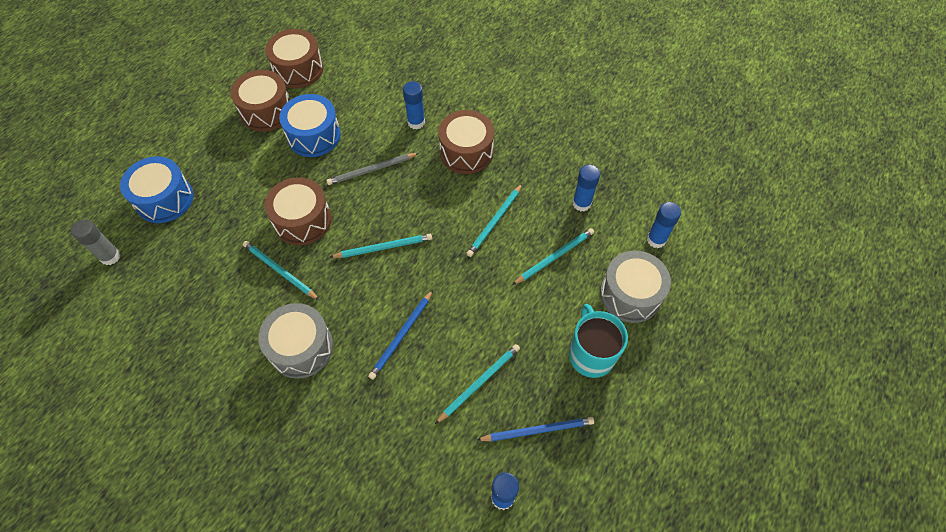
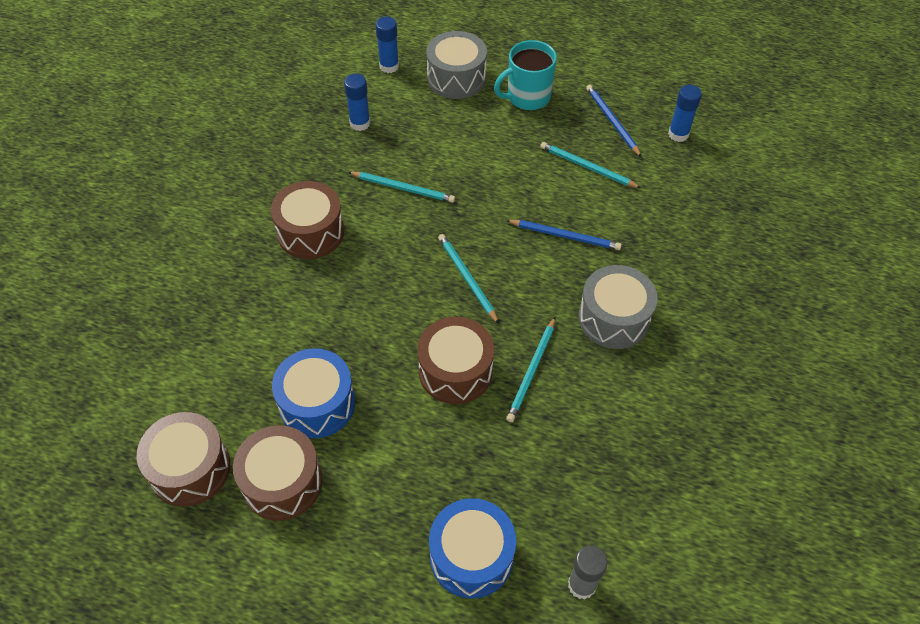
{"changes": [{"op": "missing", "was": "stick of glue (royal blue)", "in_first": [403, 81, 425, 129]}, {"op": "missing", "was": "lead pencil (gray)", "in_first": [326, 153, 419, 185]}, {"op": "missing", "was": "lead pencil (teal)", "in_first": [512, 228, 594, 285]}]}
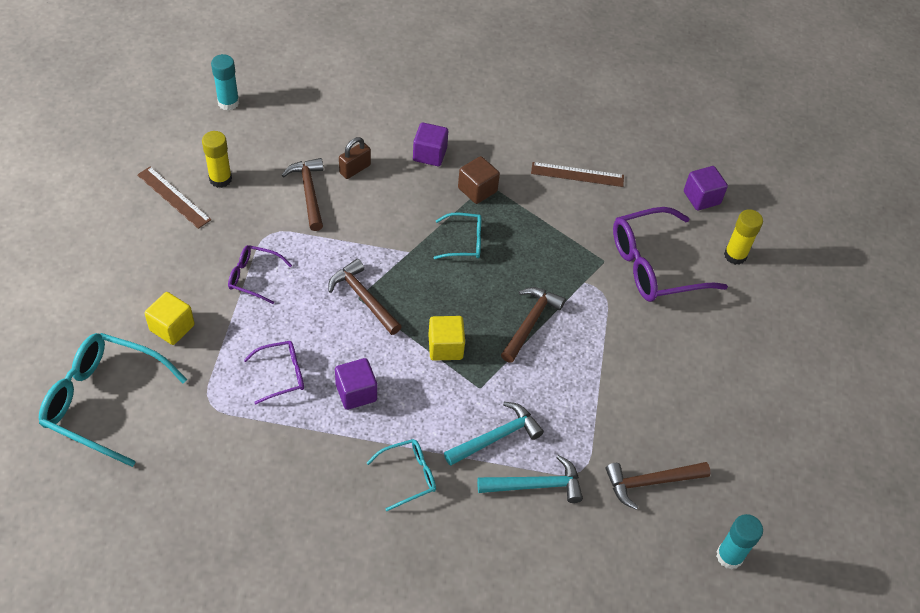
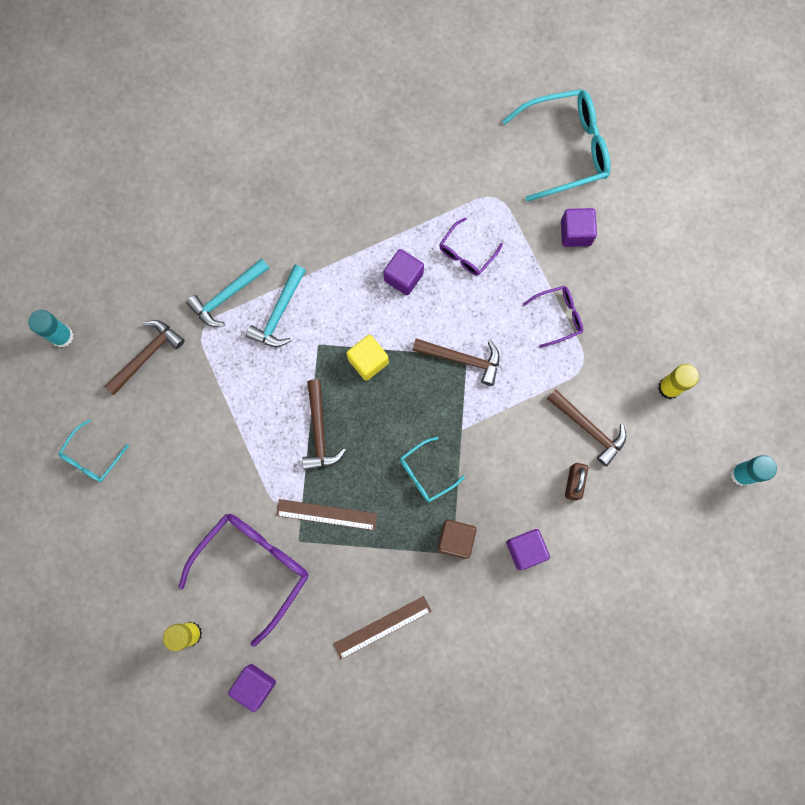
{"changes": [{"op": "relocated", "was": "ruler (dark brown)", "in_first": [137, 167, 211, 229], "in_second": [276, 499, 377, 530]}, {"op": "colour", "was": "solid cube (yellow)", "now": "solid cube (purple)", "in_first": [144, 292, 195, 345], "in_second": [561, 208, 597, 247]}, {"op": "relocated", "was": "eyeglasses (teal)", "in_first": [367, 439, 436, 511], "in_second": [58, 419, 129, 482]}]}
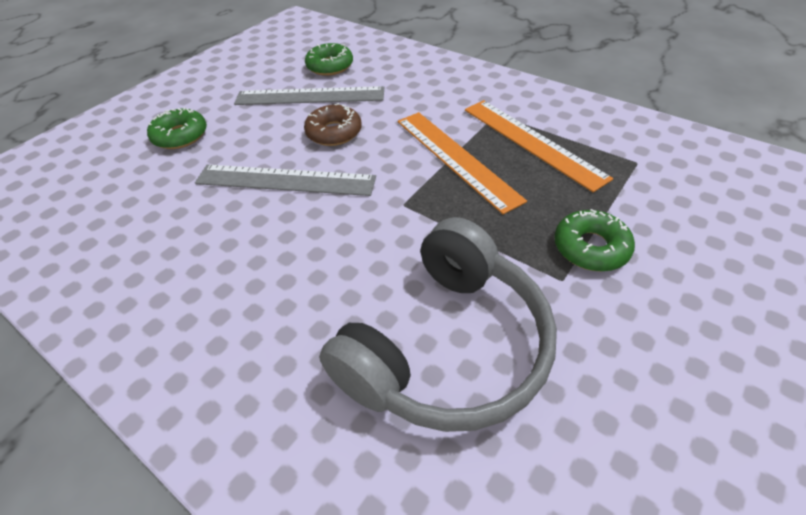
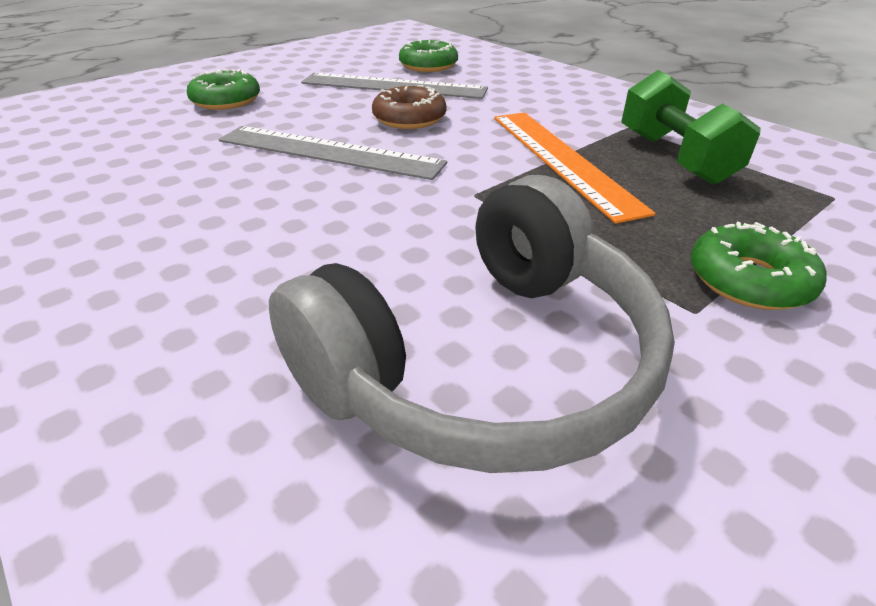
{"changes": [{"op": "exchanged", "was": "ruler (orange)", "now": "free weight (green)", "in_first": [465, 100, 613, 192], "in_second": [621, 70, 760, 185]}]}
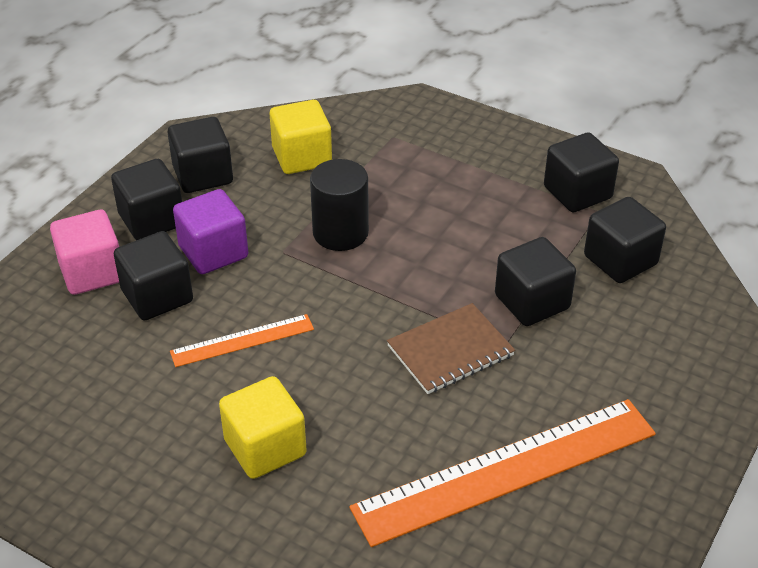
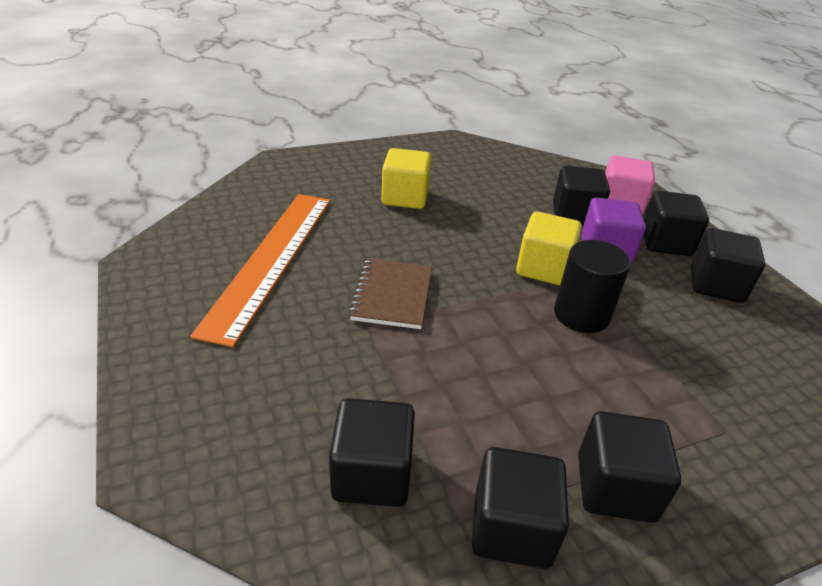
{"changes": [{"op": "relocated", "was": "solid cube (yellow)", "in_first": [270, 100, 332, 174], "in_second": [516, 212, 582, 286]}, {"op": "relocated", "was": "solid cube (ebony)", "in_first": [495, 237, 576, 326], "in_second": [578, 411, 681, 523]}, {"op": "missing", "was": "ruler (orange)", "in_first": [170, 314, 314, 367]}]}
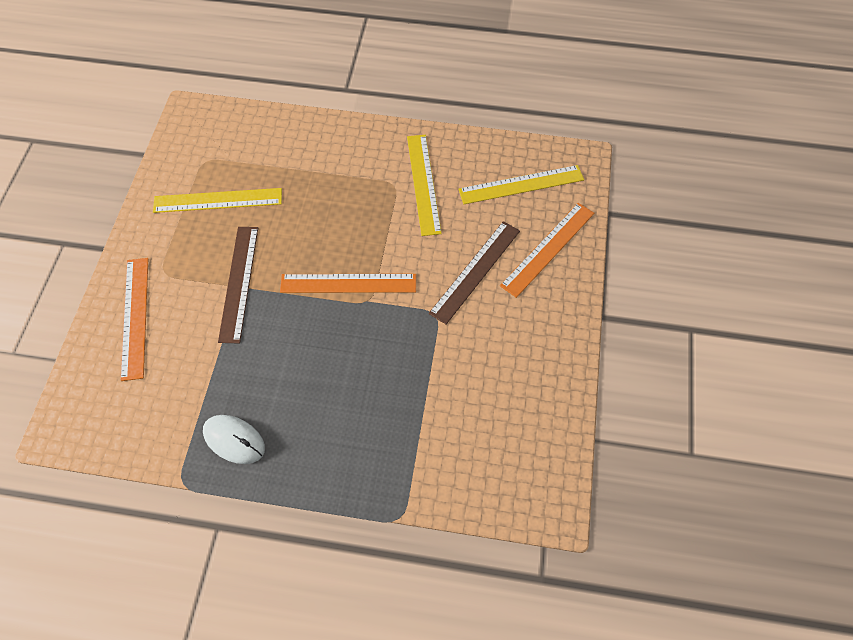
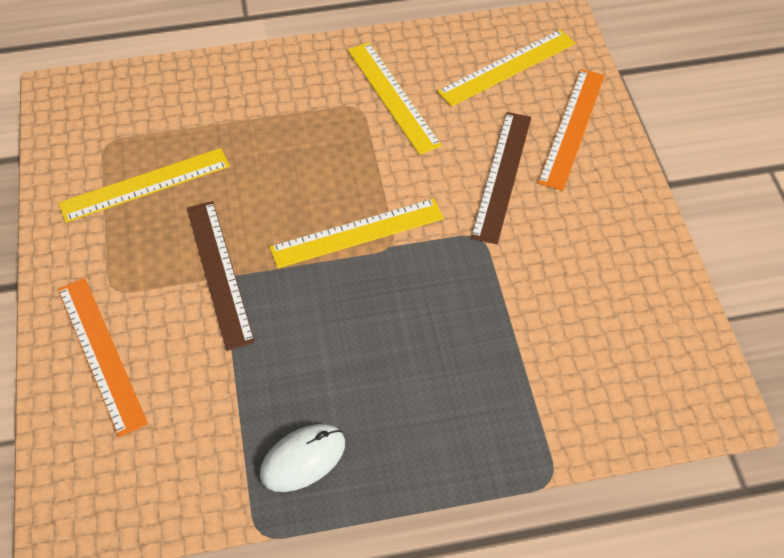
{"changes": [{"op": "colour", "was": "ruler (orange)", "now": "ruler (yellow)", "in_first": [280, 274, 416, 293], "in_second": [270, 199, 444, 268]}, {"op": "spun", "was": "mouse (white)", "in_first": [203, 415, 265, 464], "in_second": [260, 424, 345, 492], "clockwise": -45}]}
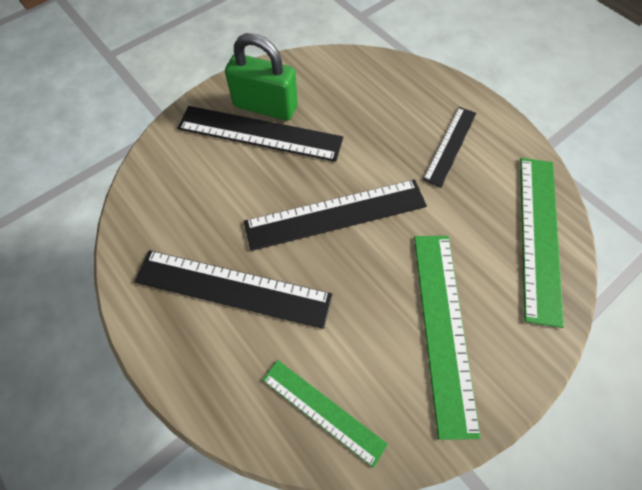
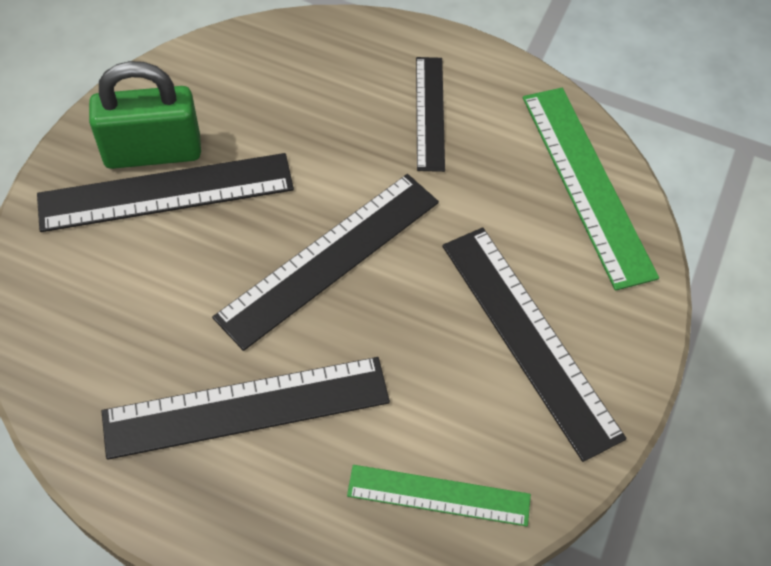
{"changes": [{"op": "colour", "was": "ruler (green)", "now": "ruler (ebony)", "in_first": [414, 236, 481, 440], "in_second": [442, 227, 627, 462]}]}
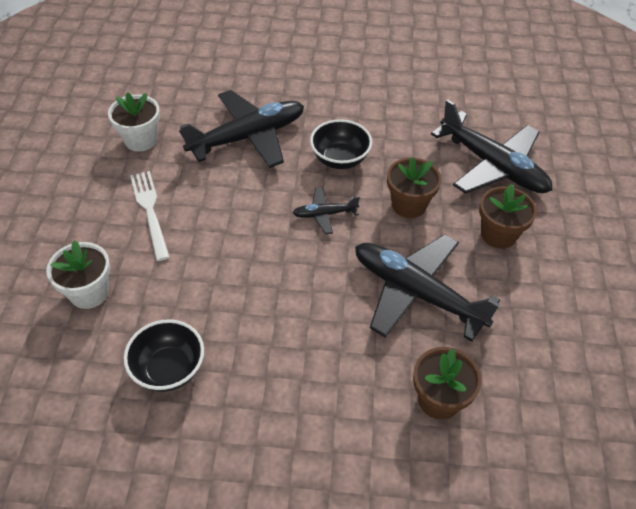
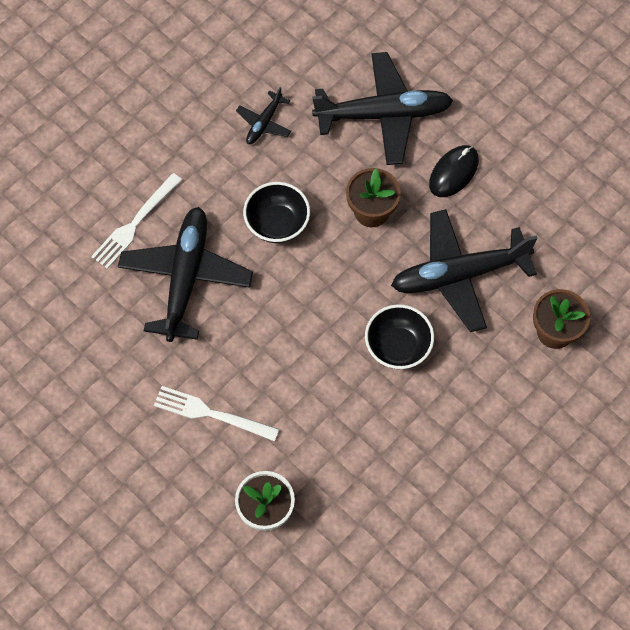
{"changes": [{"op": "missing", "was": "flower pot (white)", "in_first": [108, 92, 160, 151]}, {"op": "exchanged", "was": "flower pot (dark brown)", "now": "mouse (ebony)", "in_first": [479, 184, 537, 249], "in_second": [429, 145, 479, 197]}, {"op": "relocated", "was": "toy plane (ebony)", "in_first": [293, 188, 360, 234], "in_second": [236, 87, 291, 144]}, {"op": "relocated", "was": "bowl (ebony)", "in_first": [124, 319, 204, 392], "in_second": [365, 304, 434, 369]}, {"op": "appeared", "now": "table fork (white)", "in_second": [91, 173, 182, 269]}]}
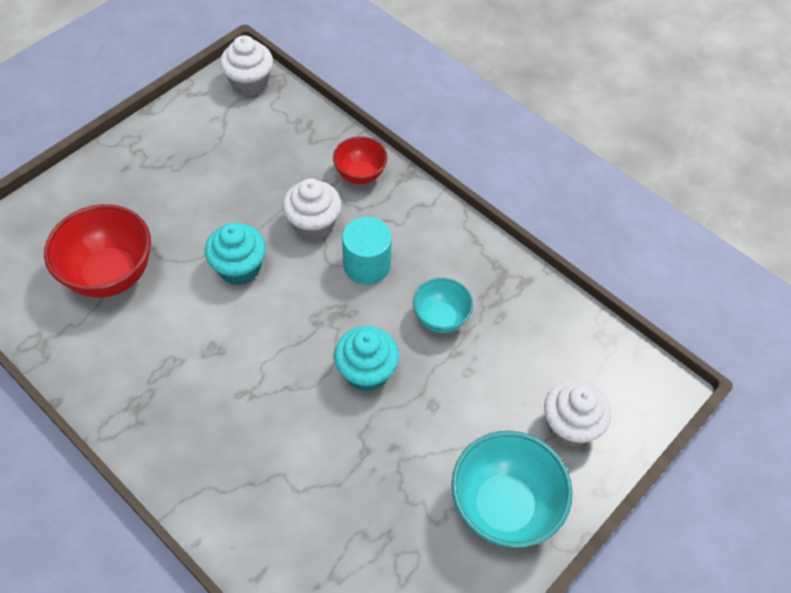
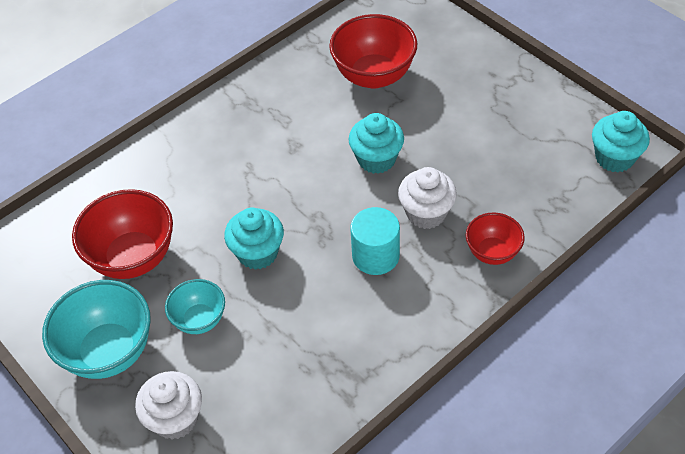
{"changes": [{"op": "colour", "was": "muffin (white)", "now": "muffin (teal)", "in_first": [220, 35, 273, 96], "in_second": [592, 111, 650, 172]}, {"op": "relocated", "was": "bowl (teal)", "in_first": [413, 278, 473, 333], "in_second": [165, 279, 225, 334]}, {"op": "appeared", "now": "bowl (scarlet)", "in_second": [72, 189, 173, 279]}]}
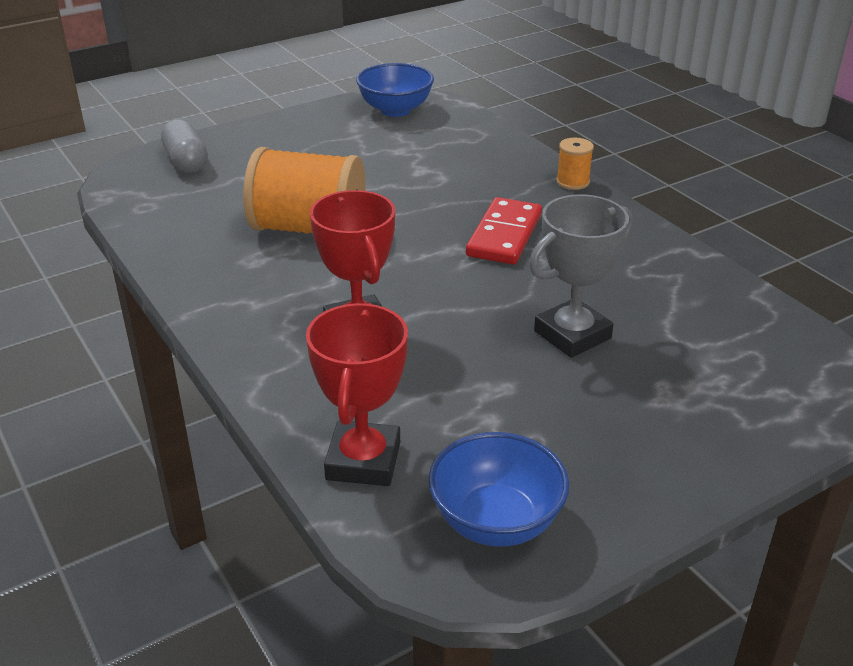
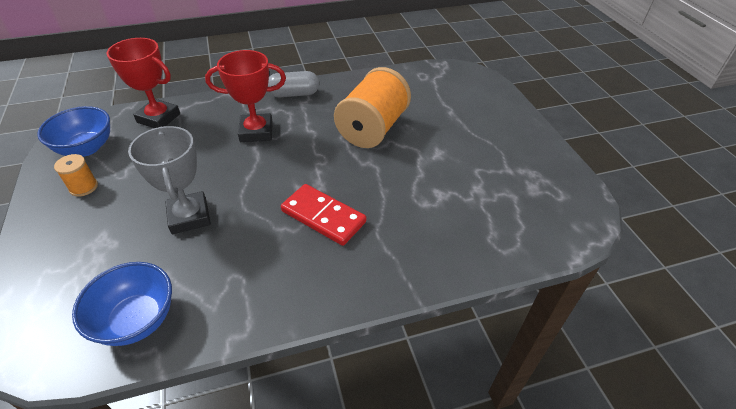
{"changes": [{"op": "relocated", "was": "bowl (royal blue)", "in_first": [356, 63, 434, 117], "in_second": [72, 262, 172, 346]}, {"op": "relocated", "was": "pill (gray)", "in_first": [161, 119, 208, 173], "in_second": [268, 71, 319, 97]}, {"op": "relocated", "was": "spool (orange)", "in_first": [556, 138, 594, 190], "in_second": [54, 154, 98, 197]}]}
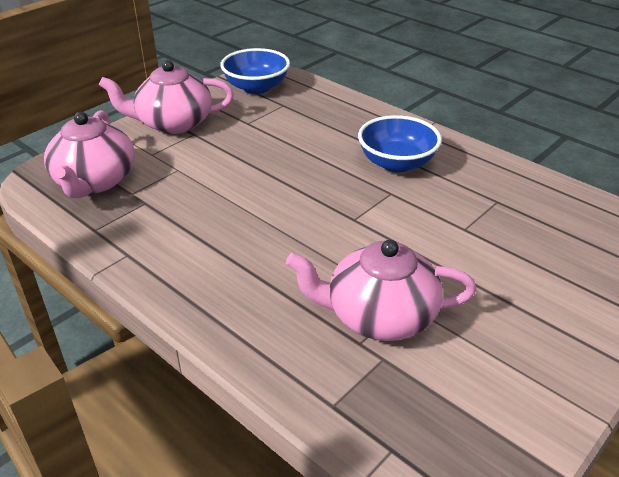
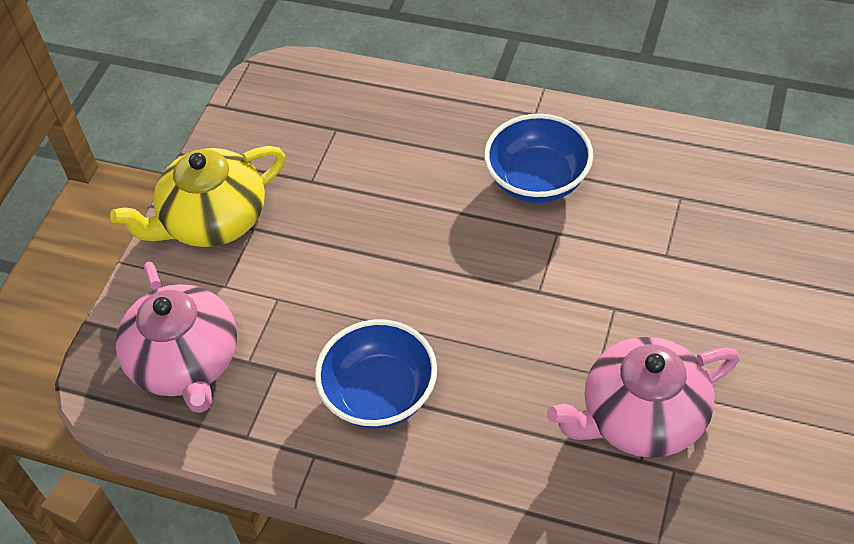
{"changes": [{"op": "relocated", "was": "bowl (royal blue)", "in_first": [220, 48, 290, 94], "in_second": [315, 319, 437, 429]}, {"op": "colour", "was": "china teapot (pink)", "now": "china teapot (yellow)", "in_first": [99, 60, 234, 134], "in_second": [110, 146, 285, 247]}]}
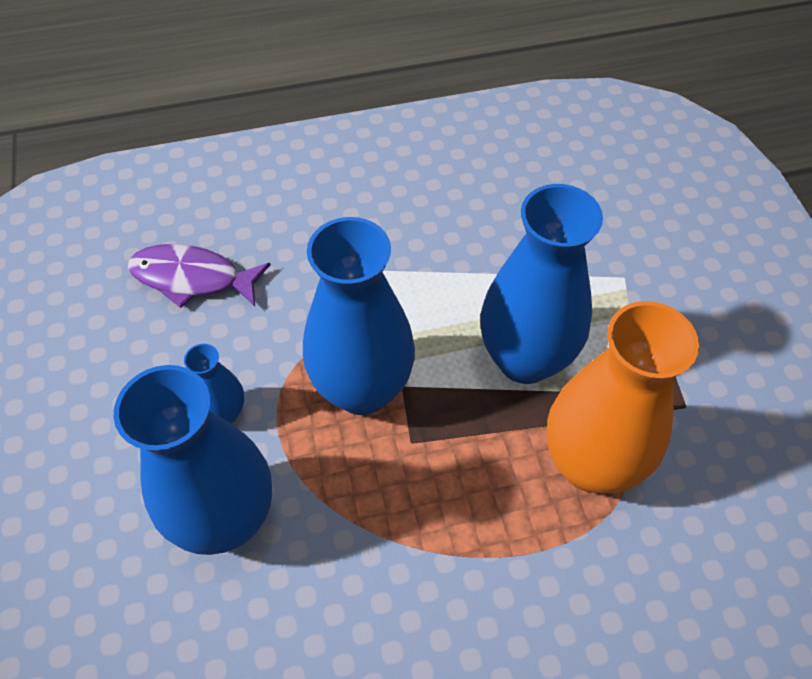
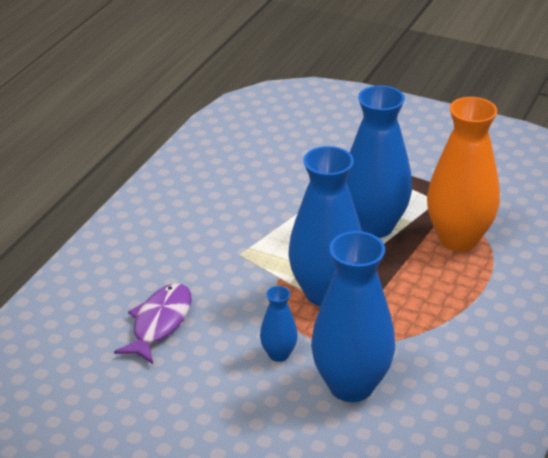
{"changes": [{"op": "spun", "was": "fish (purple)", "in_first": [128, 244, 271, 308], "in_second": [114, 283, 192, 364], "clockwise": 150}]}
